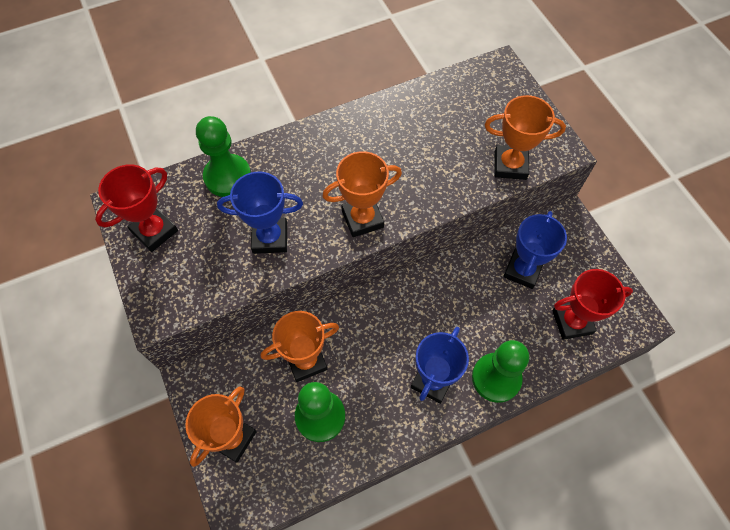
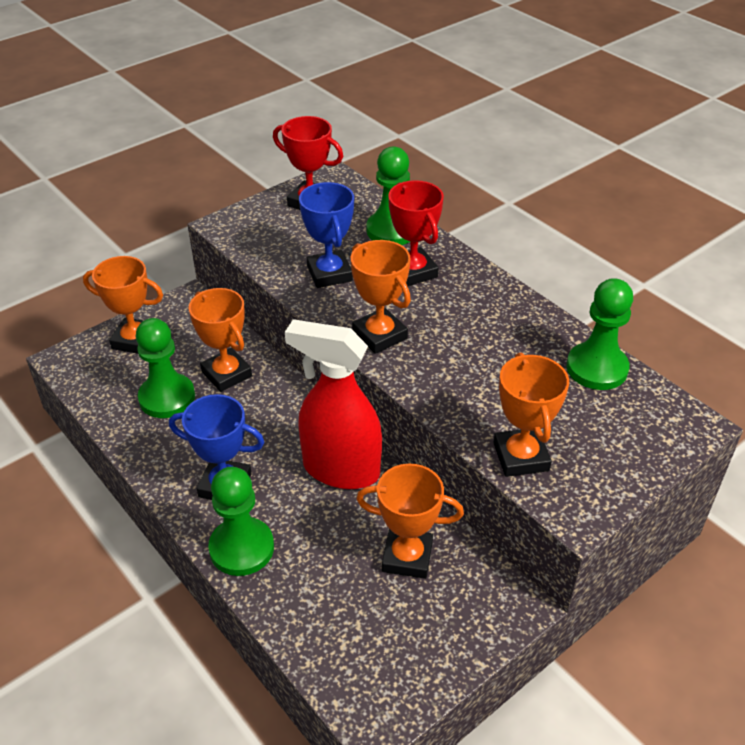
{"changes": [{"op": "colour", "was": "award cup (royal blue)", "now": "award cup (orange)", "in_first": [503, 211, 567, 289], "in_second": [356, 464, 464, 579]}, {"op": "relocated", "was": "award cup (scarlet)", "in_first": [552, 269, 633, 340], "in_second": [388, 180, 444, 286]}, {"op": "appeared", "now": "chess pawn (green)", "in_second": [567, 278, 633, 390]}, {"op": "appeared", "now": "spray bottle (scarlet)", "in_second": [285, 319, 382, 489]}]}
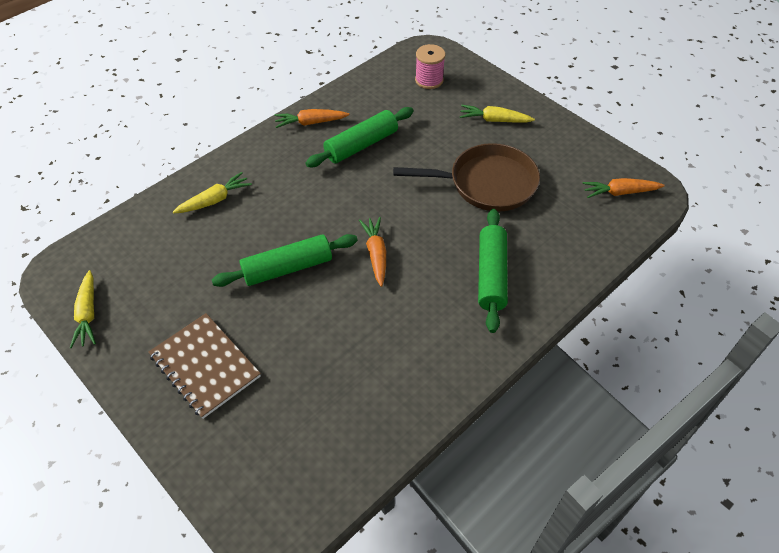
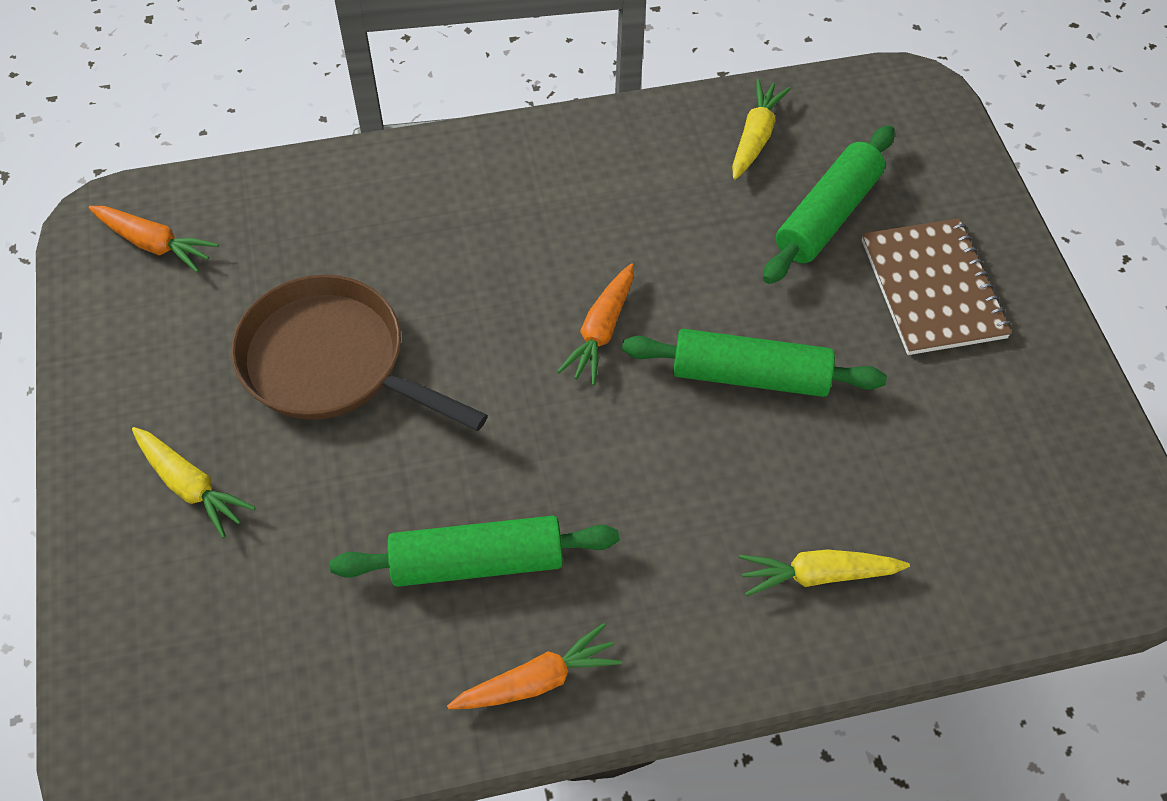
{"changes": [{"op": "missing", "was": "spool (pink)", "in_first": [415, 44, 445, 89]}, {"op": "spun", "was": "carrot (orange)", "in_first": [274, 109, 350, 128], "in_second": [447, 623, 622, 709], "clockwise": -45}, {"op": "relocated", "was": "rolling pin (green)", "in_first": [478, 209, 508, 333], "in_second": [763, 125, 895, 284]}, {"op": "relocated", "was": "carrot (yellow)", "in_first": [70, 270, 96, 348], "in_second": [732, 79, 791, 180]}]}
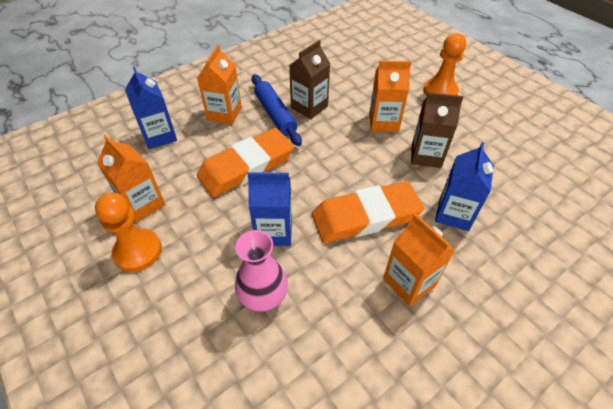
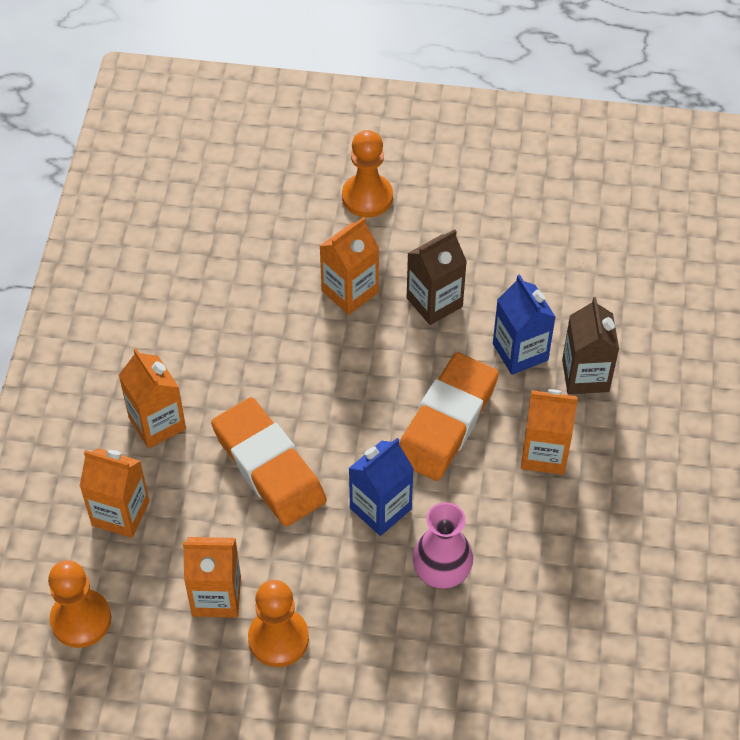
{"changes": [{"op": "relocated", "was": "carton (dark brown)", "in_first": [289, 40, 330, 119], "in_second": [562, 297, 619, 394]}, {"op": "colour", "was": "carton (royal blue)", "now": "carton (orange)", "in_first": [125, 66, 177, 149], "in_second": [80, 448, 149, 538]}, {"op": "missing", "was": "rolling pin (royal blue)", "in_first": [252, 74, 302, 146]}, {"op": "spun", "was": "pencil eraser (orange)", "in_first": [197, 128, 294, 197], "in_second": [211, 397, 327, 526], "clockwise": -45}, {"op": "appeared", "now": "chess pawn (orange)", "in_second": [48, 560, 111, 648]}]}
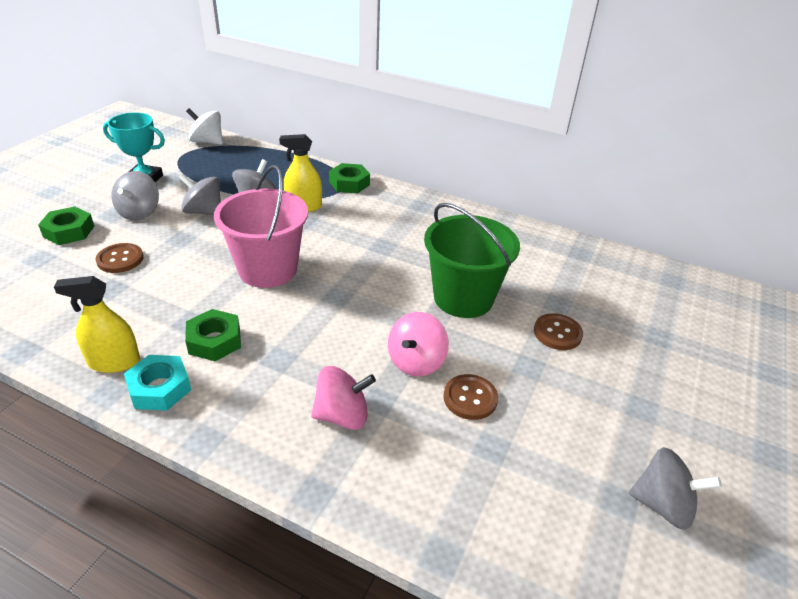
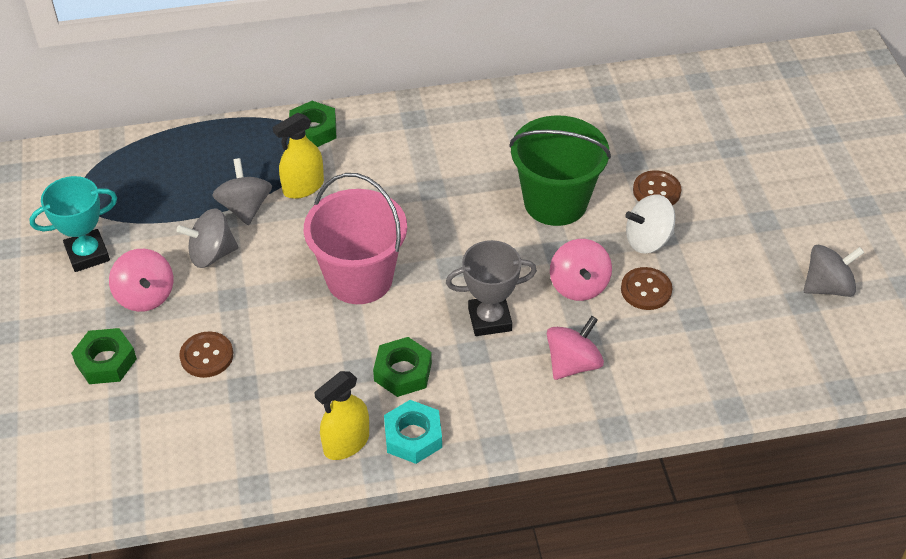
{"changes": [{"op": "relocated", "was": "spinning top (white)", "in_first": [186, 108, 223, 145], "in_second": [625, 194, 675, 254]}, {"op": "colour", "was": "spinning top (gray)", "now": "spinning top (pink)", "in_first": [111, 171, 159, 220], "in_second": [109, 249, 173, 312]}, {"op": "appeared", "now": "award cup (gray)", "in_second": [446, 240, 537, 336]}]}
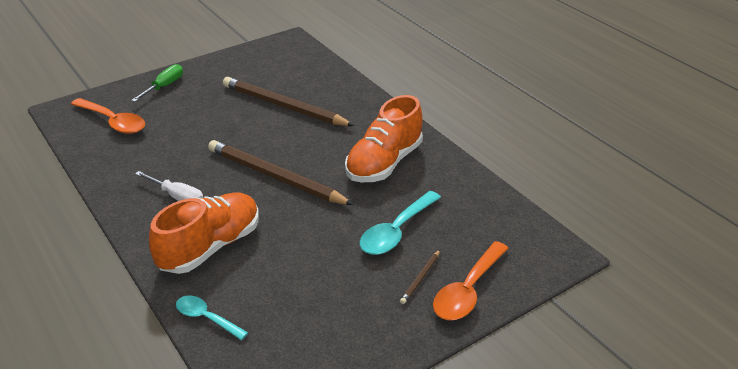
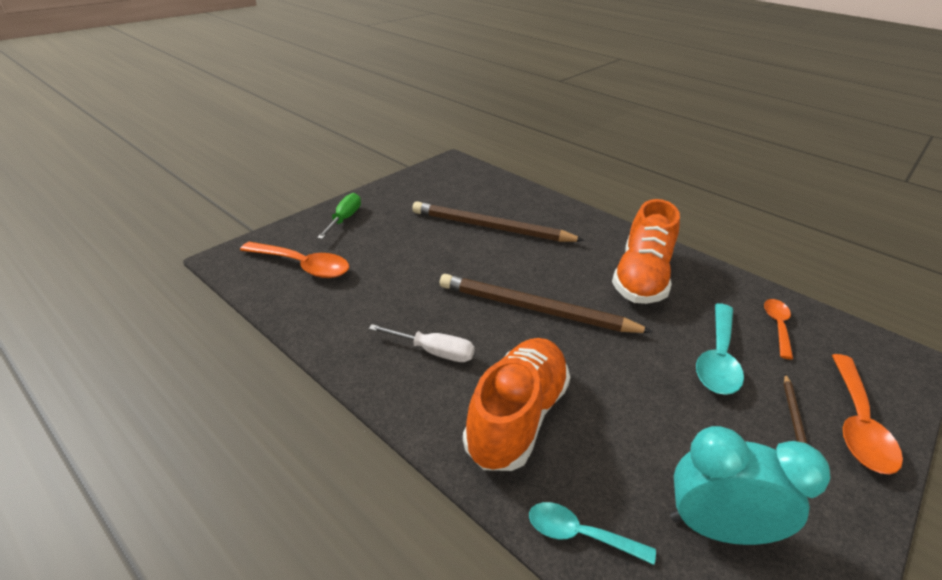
{"changes": [{"op": "appeared", "now": "teaspoon (orange)", "in_second": [764, 299, 793, 359]}, {"op": "appeared", "now": "clock (teal)", "in_second": [670, 426, 830, 545]}]}
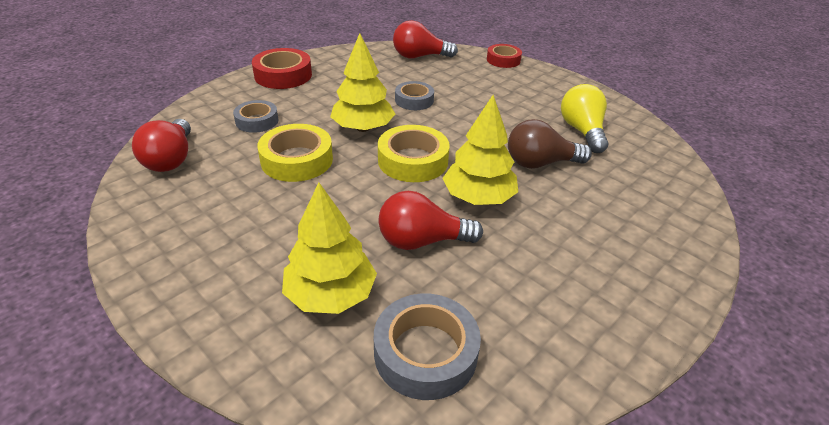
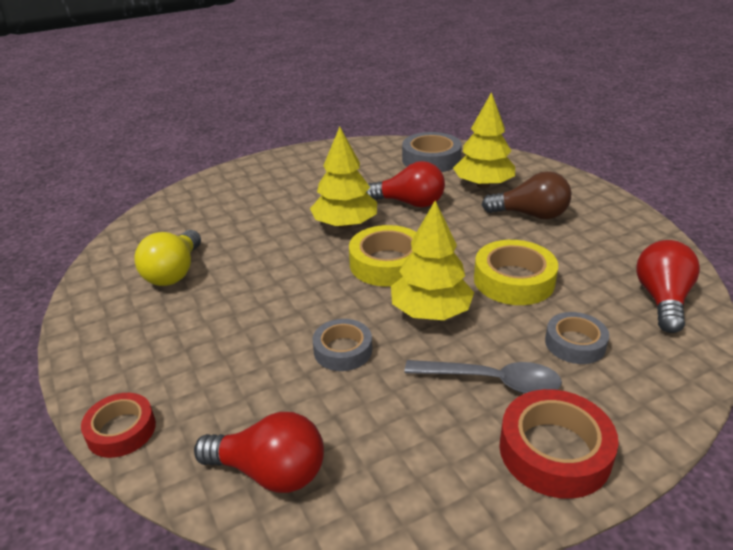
{"changes": [{"op": "relocated", "was": "bulb (dark brown)", "in_first": [508, 119, 592, 169], "in_second": [482, 171, 571, 219]}, {"op": "appeared", "now": "teaspoon (gray)", "in_second": [404, 360, 562, 394]}]}
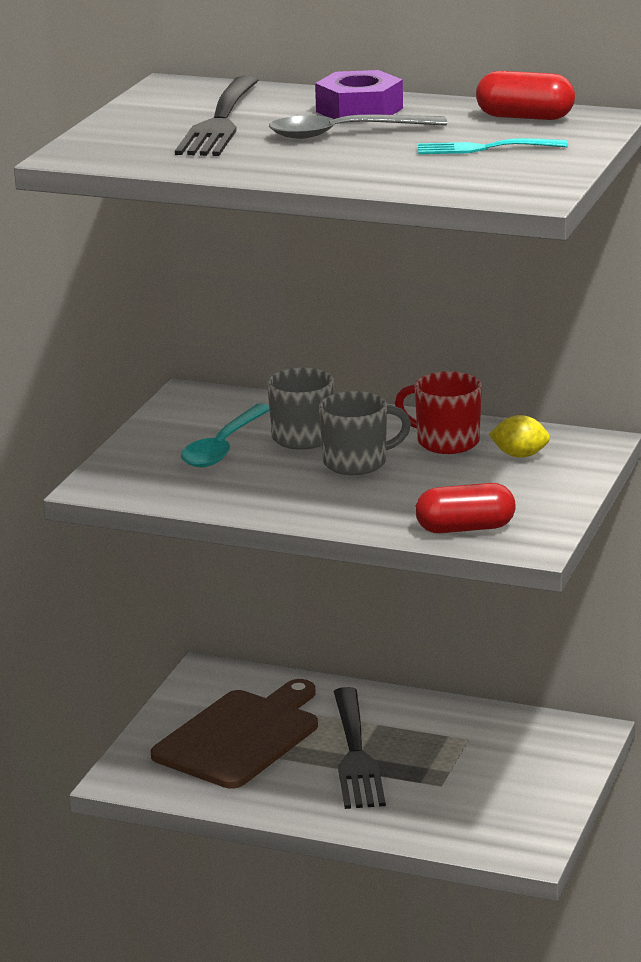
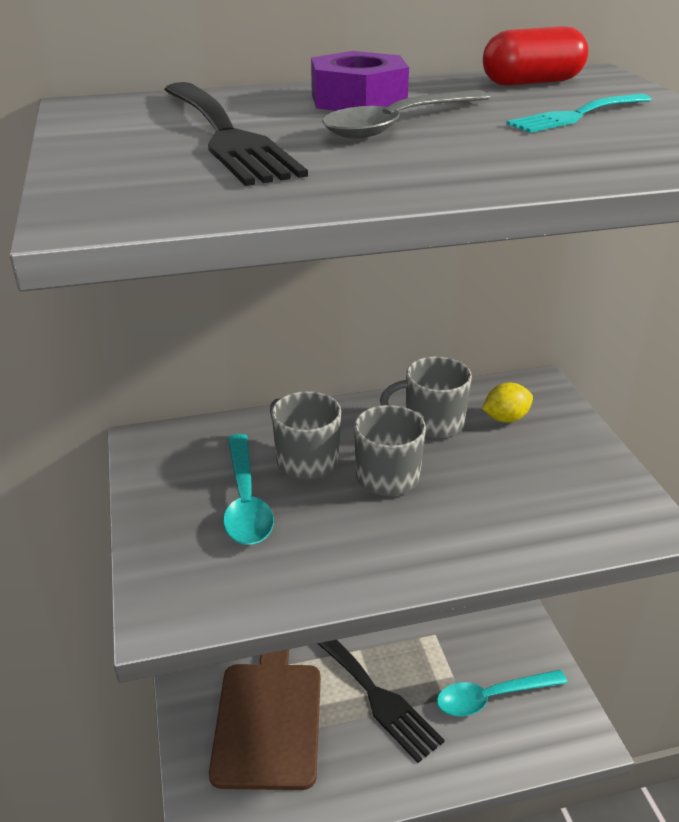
{"changes": [{"op": "colour", "was": "coffee mug (scarlet)", "now": "coffee mug (gray)", "in_first": [395, 371, 482, 454], "in_second": [380, 357, 472, 439]}, {"op": "missing", "was": "pill (scarlet)", "in_first": [415, 483, 516, 533]}, {"op": "appeared", "now": "teaspoon (teal)", "in_second": [437, 670, 568, 717]}]}
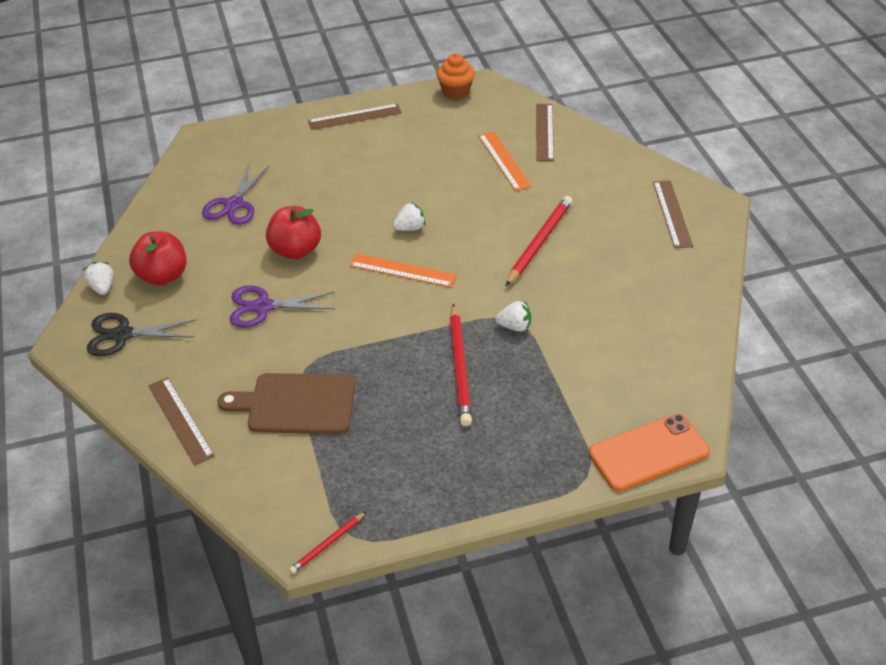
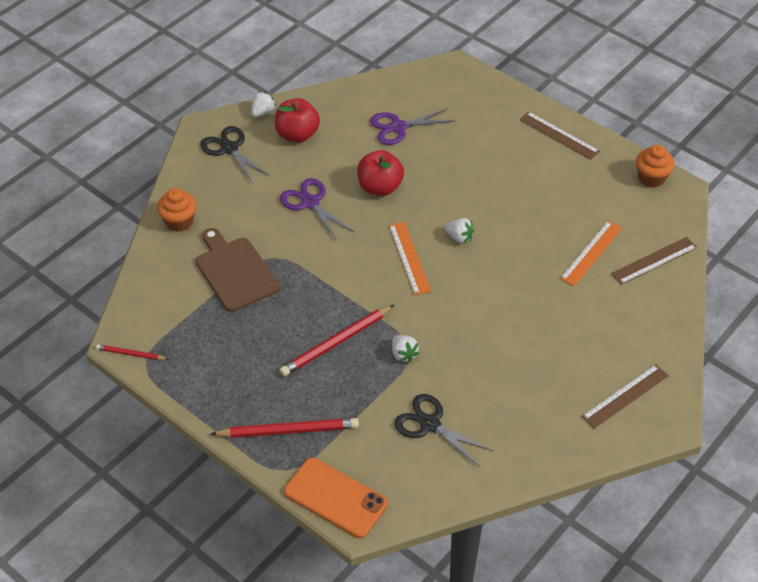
{"changes": [{"op": "relocated", "was": "lead pencil (scarlet)", "in_first": [506, 196, 573, 286], "in_second": [211, 418, 359, 438]}, {"op": "exchanged", "was": "ruler (dark brown)", "now": "muffin (orange)", "in_first": [149, 377, 215, 465], "in_second": [157, 188, 197, 232]}, {"op": "appeared", "now": "pair of scissors (ebony)", "in_second": [394, 394, 494, 467]}]}
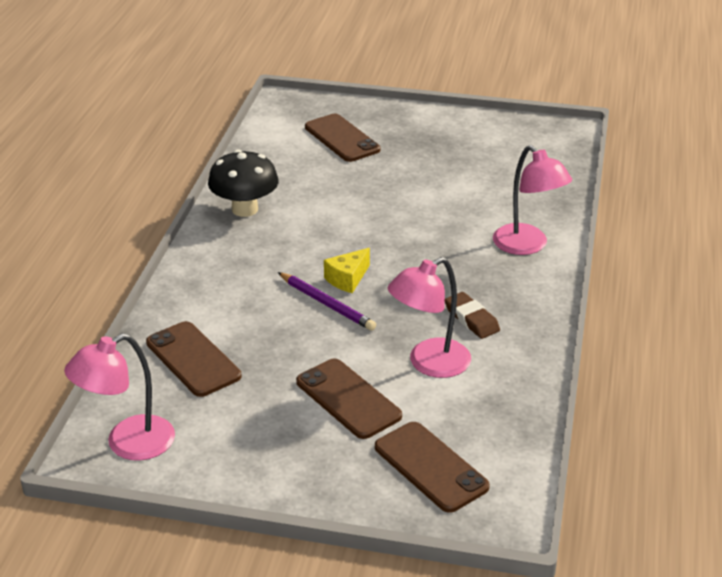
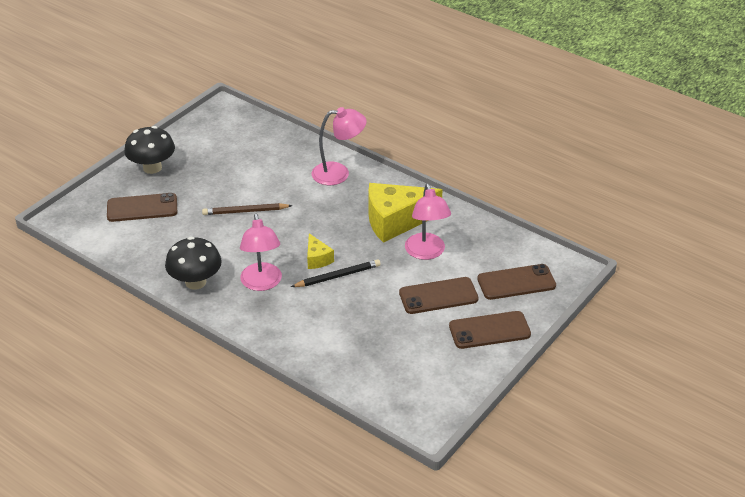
{"changes": [{"op": "colour", "was": "lead pencil (purple)", "now": "lead pencil (ebony)", "in_first": [278, 272, 376, 331], "in_second": [291, 260, 381, 287]}, {"op": "exchanged", "was": "pencil eraser (dark brown)", "now": "cheese wedge (yellow)", "in_first": [445, 292, 500, 339], "in_second": [368, 183, 442, 243]}, {"op": "relocated", "was": "smartphone (dark brown)", "in_first": [146, 321, 241, 397], "in_second": [449, 311, 531, 349]}, {"op": "relocated", "was": "lamp (pink)", "in_first": [64, 333, 175, 460], "in_second": [240, 214, 282, 291]}, {"op": "appeared", "now": "toadstool (ebony)", "in_second": [124, 126, 175, 174]}, {"op": "appeared", "now": "lead pencil (dark brown)", "in_second": [202, 203, 292, 215]}]}
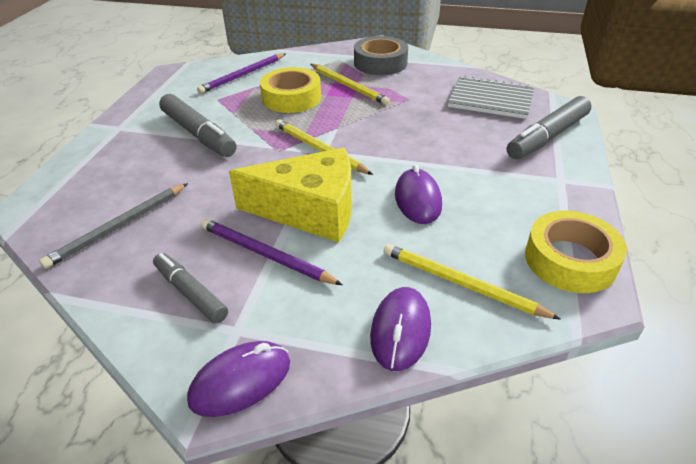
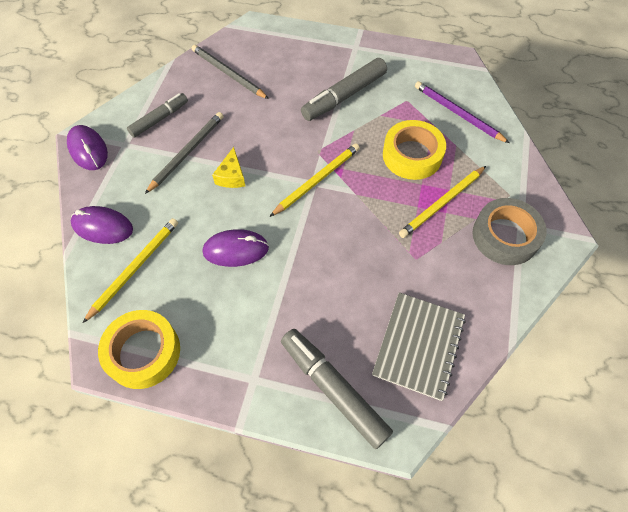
{"changes": [{"op": "size", "was": "cheese wedge (yellow)", "in_first": [229, 148, 352, 242], "in_second": [212, 147, 245, 188], "ratio": 0.44}, {"op": "colour", "was": "lead pencil (purple)", "now": "lead pencil (gray)", "in_first": [201, 219, 342, 285], "in_second": [145, 112, 224, 194]}]}
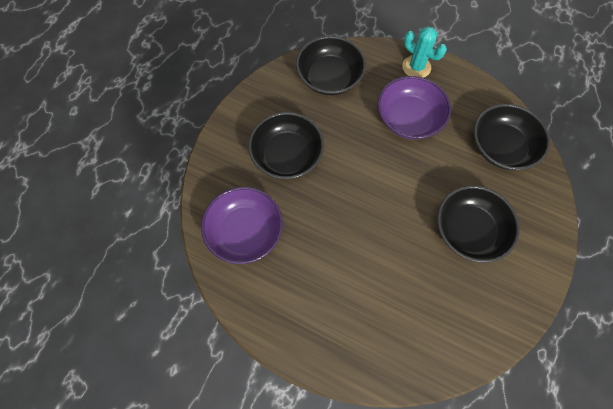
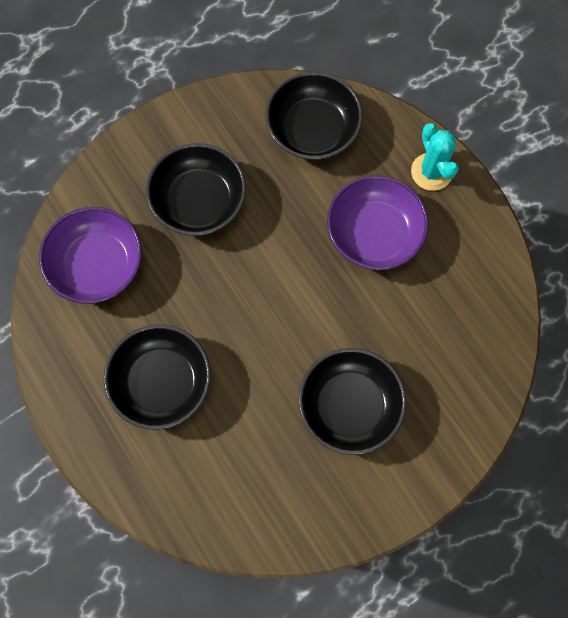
{"changes": [{"op": "relocated", "was": "bowl (ebony)", "in_first": [474, 104, 550, 170], "in_second": [104, 325, 211, 430]}]}
